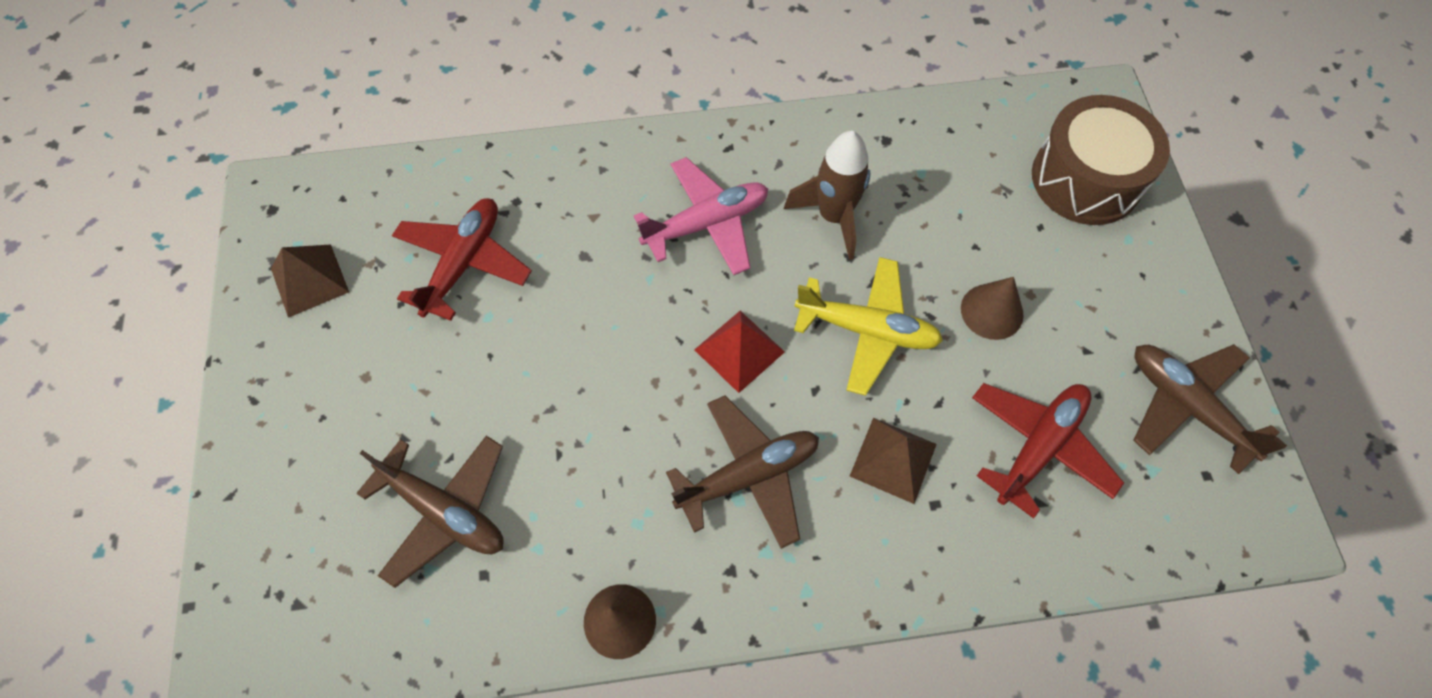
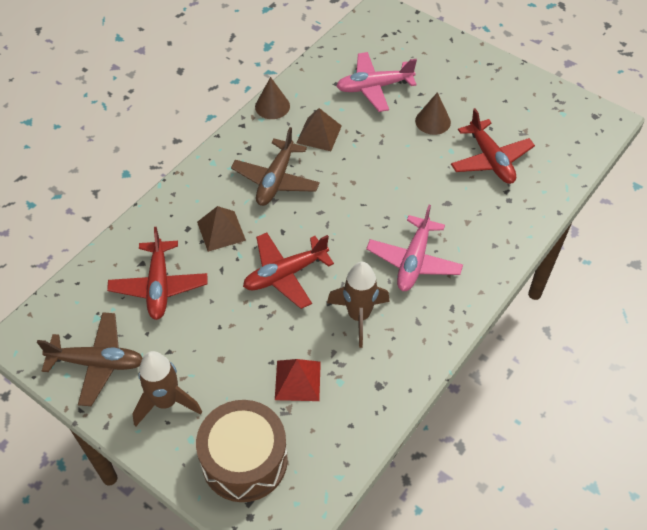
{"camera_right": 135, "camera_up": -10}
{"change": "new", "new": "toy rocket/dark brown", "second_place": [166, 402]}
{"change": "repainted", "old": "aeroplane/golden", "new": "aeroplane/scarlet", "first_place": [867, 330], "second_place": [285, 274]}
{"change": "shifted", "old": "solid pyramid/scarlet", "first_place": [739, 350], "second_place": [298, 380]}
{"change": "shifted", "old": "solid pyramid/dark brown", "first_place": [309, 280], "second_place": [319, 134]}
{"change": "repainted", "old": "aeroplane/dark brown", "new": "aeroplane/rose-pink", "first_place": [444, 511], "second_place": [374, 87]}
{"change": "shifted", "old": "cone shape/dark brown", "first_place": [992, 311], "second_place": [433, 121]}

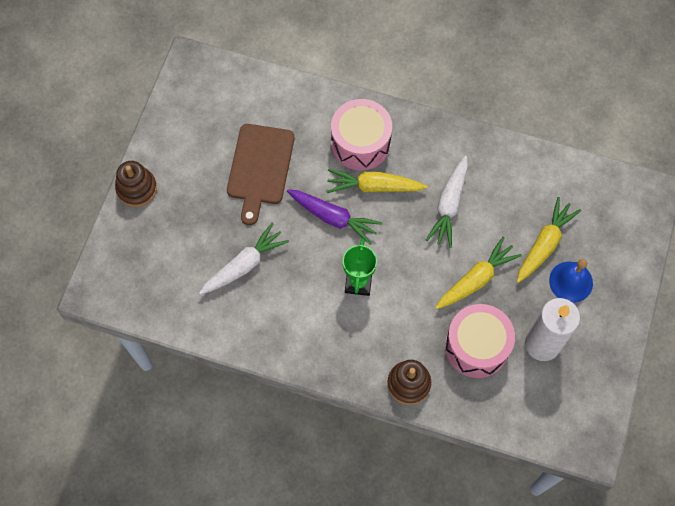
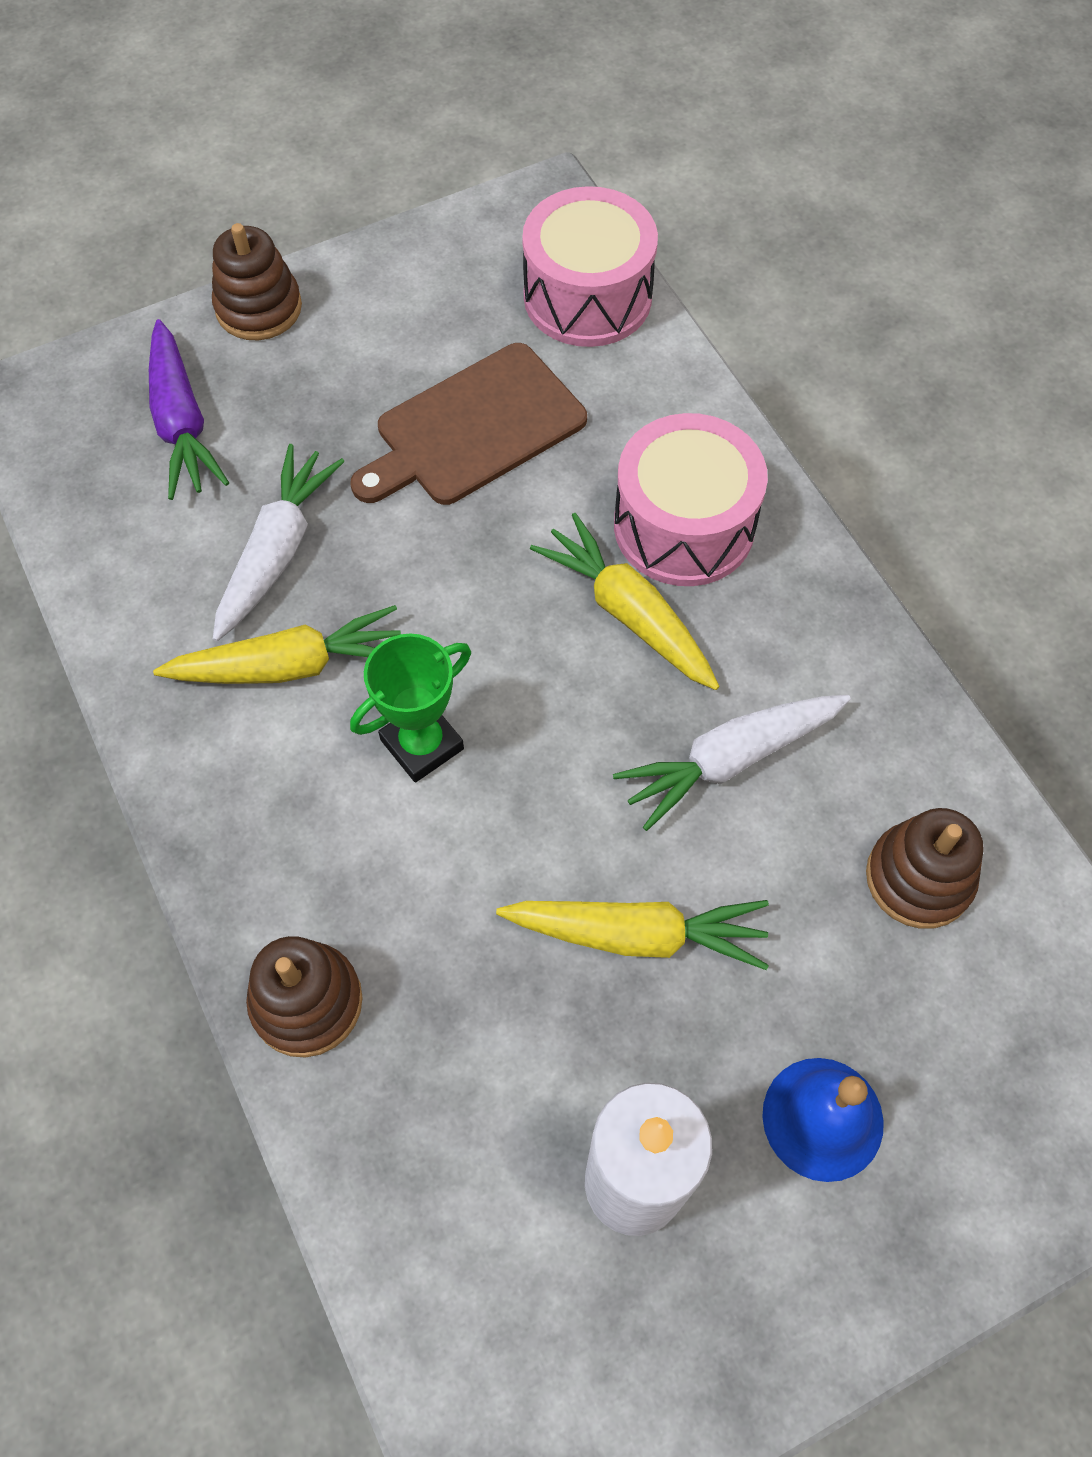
{"camera_right": 45, "camera_up": -5}
{"change": "shifted", "old": "carrot/violet", "first_place": [334, 218], "second_place": [182, 424]}
{"change": "shifted", "old": "carrot/golden", "first_place": [544, 244], "second_place": [290, 665]}
{"change": "rotated", "old": "carrot/snow-white", "first_place": [244, 265], "second_place": [277, 550], "degrees": -75}
{"change": "shifted", "old": "toy drum/rose-pink", "first_place": [476, 346], "second_place": [587, 297]}
{"change": "new", "new": "stacking rings/dark brown", "second_place": [919, 878]}

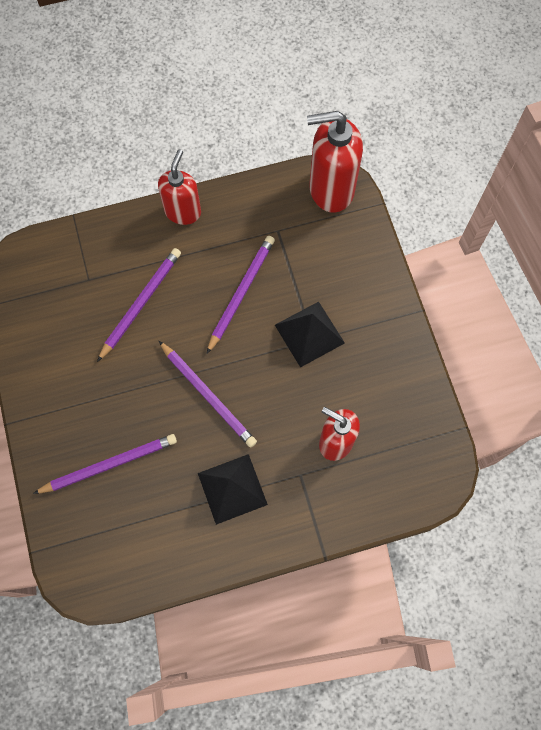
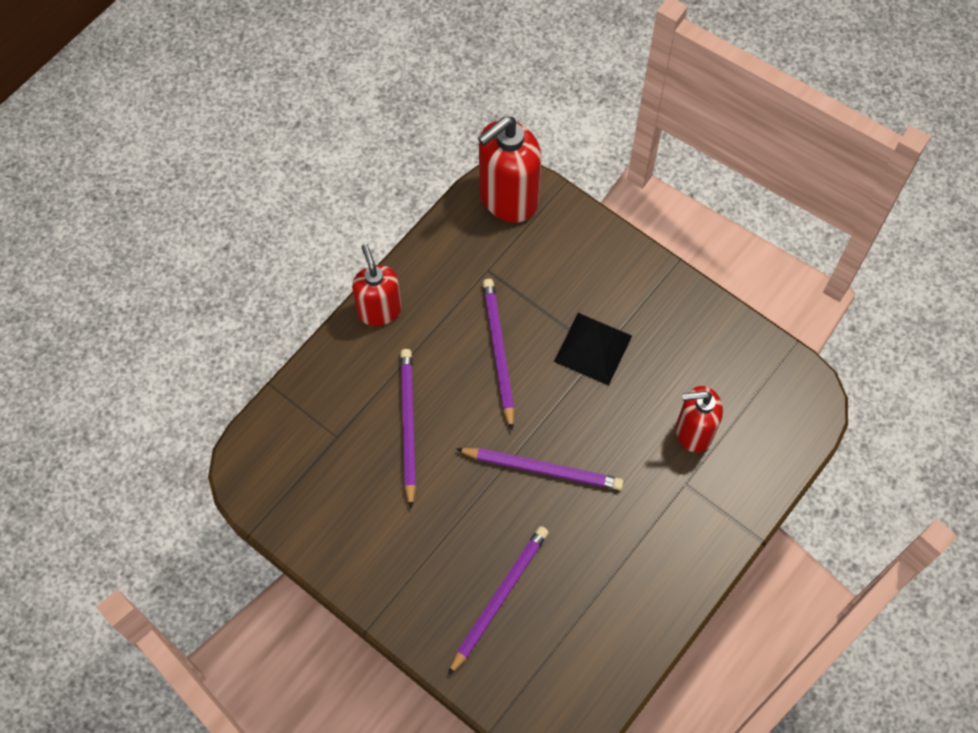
{"camera_right": -35, "camera_up": -5}
{"change": "gone", "old": "solid pyramid/black", "first_place": [232, 489]}

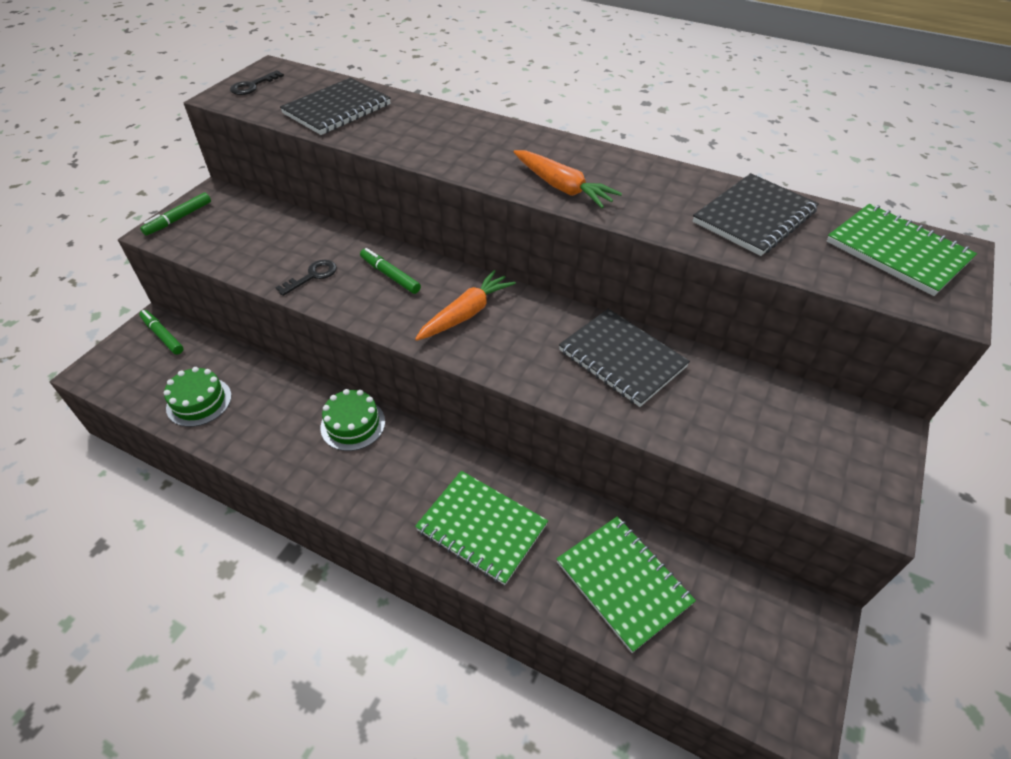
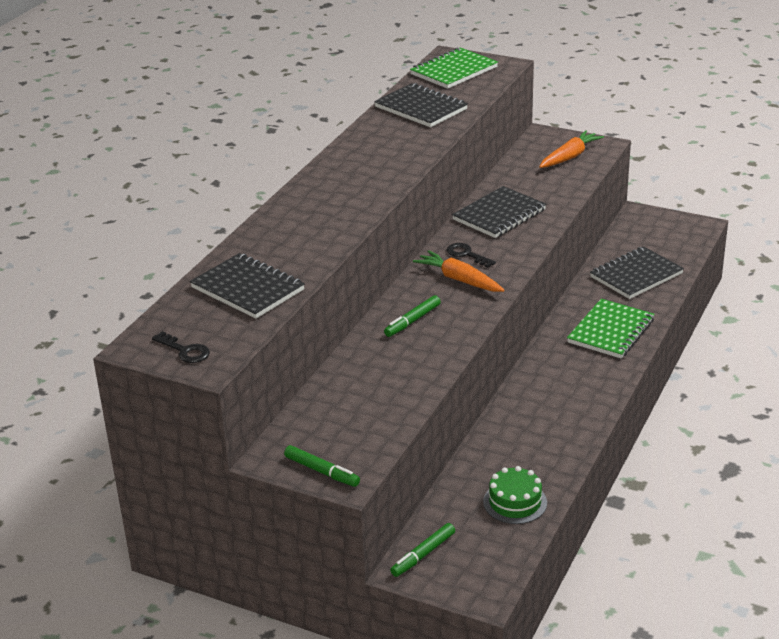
{"camera_right": -90, "camera_up": -15}
{"change": "shifted", "old": "key/black", "first_place": [312, 276], "second_place": [466, 254]}
{"change": "shifted", "old": "carrot/orange", "first_place": [562, 187], "second_place": [570, 157]}
{"change": "repainted", "old": "notepad/emerald", "new": "notepad/black", "first_place": [623, 582], "second_place": [636, 275]}
{"change": "gone", "old": "layer cake/emerald", "first_place": [353, 424]}

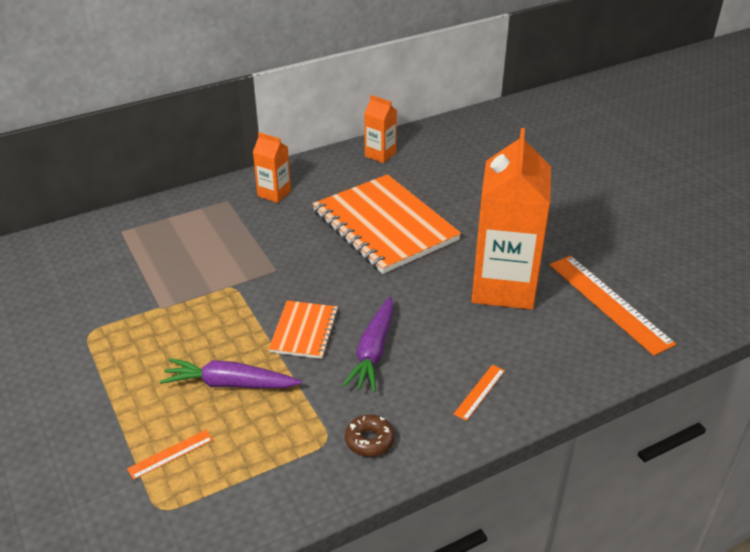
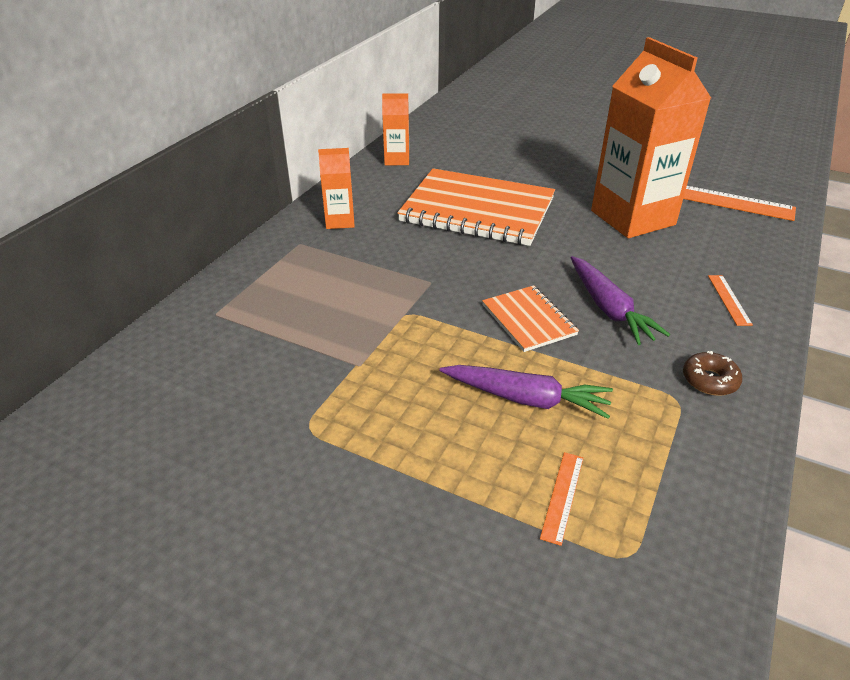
{"camera_right": -35, "camera_up": 0}
{"change": "rotated", "old": "carrot/violet", "first_place": [230, 384], "second_place": [526, 399], "degrees": -135}

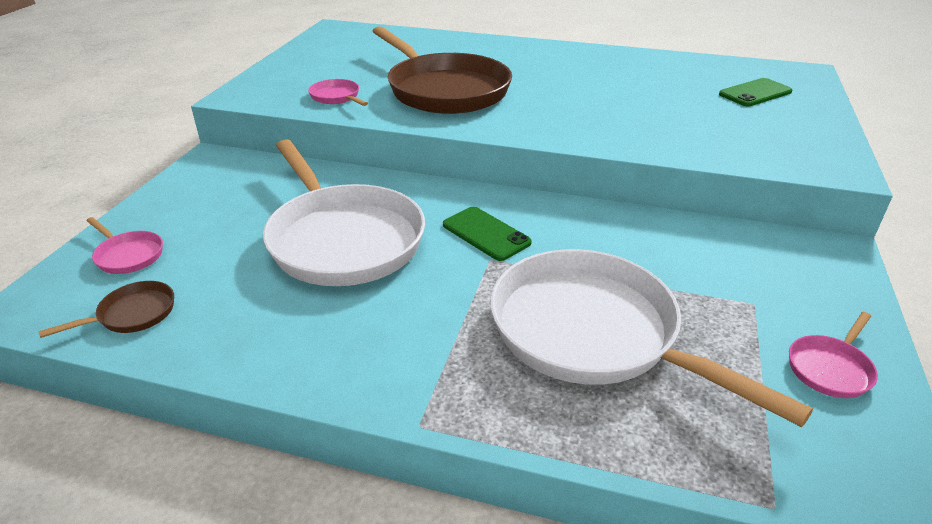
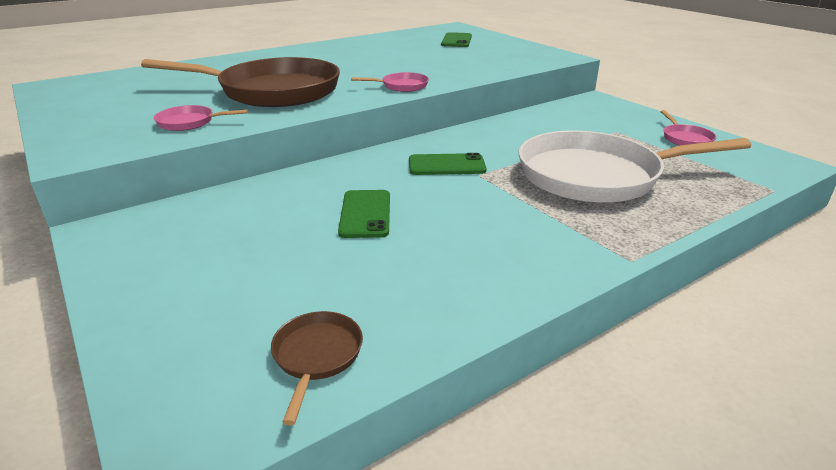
{"camera_right": -50, "camera_up": -5}
{"change": "swapped", "old": "pan/snow-white", "new": "phone/emerald", "first_place": [342, 239], "second_place": [365, 214]}
{"change": "shifted", "old": "pan/rose-pink", "first_place": [128, 255], "second_place": [401, 86]}

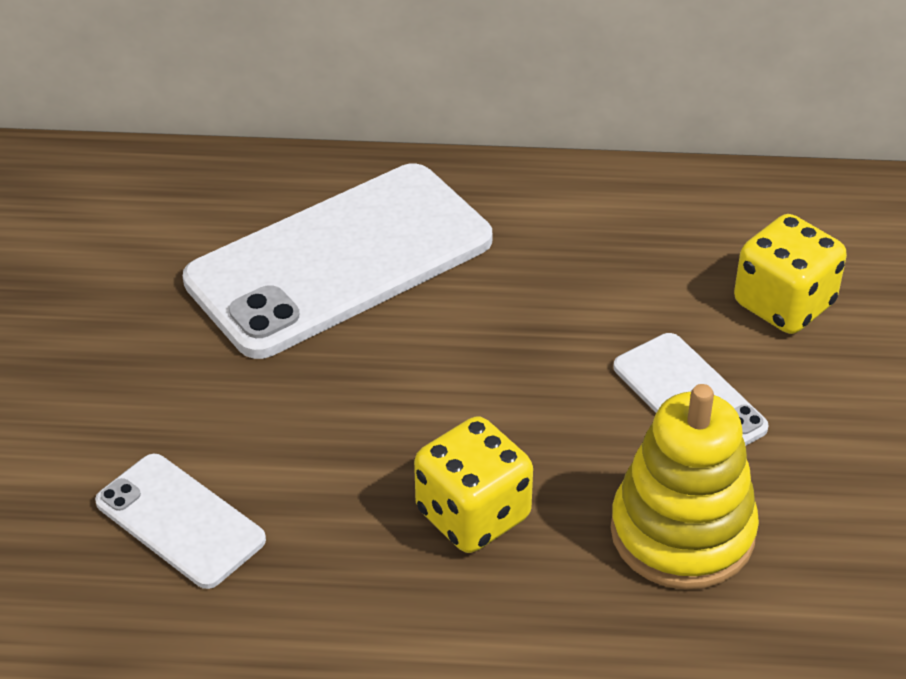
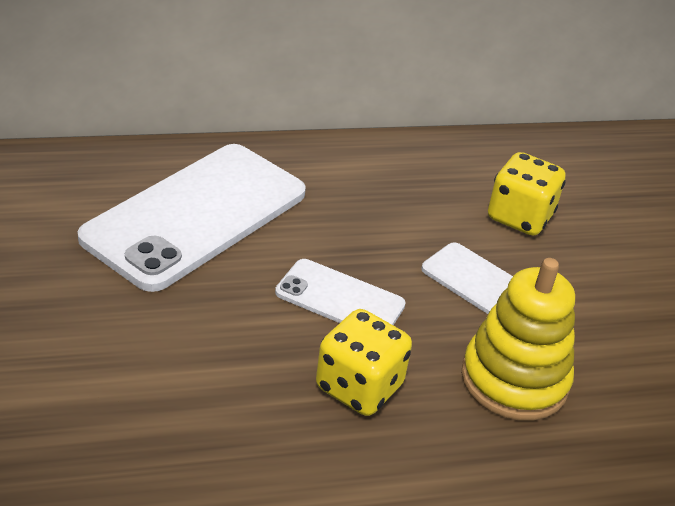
{"camera_right": -20, "camera_up": -5}
{"change": "shifted", "old": "phone/snow-white", "first_place": [180, 521], "second_place": [340, 299]}

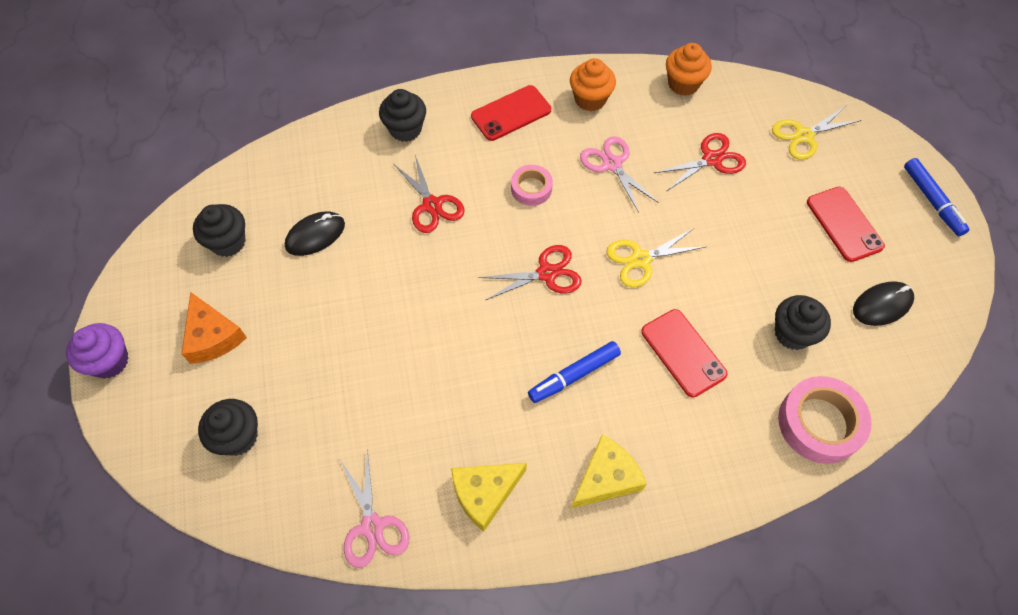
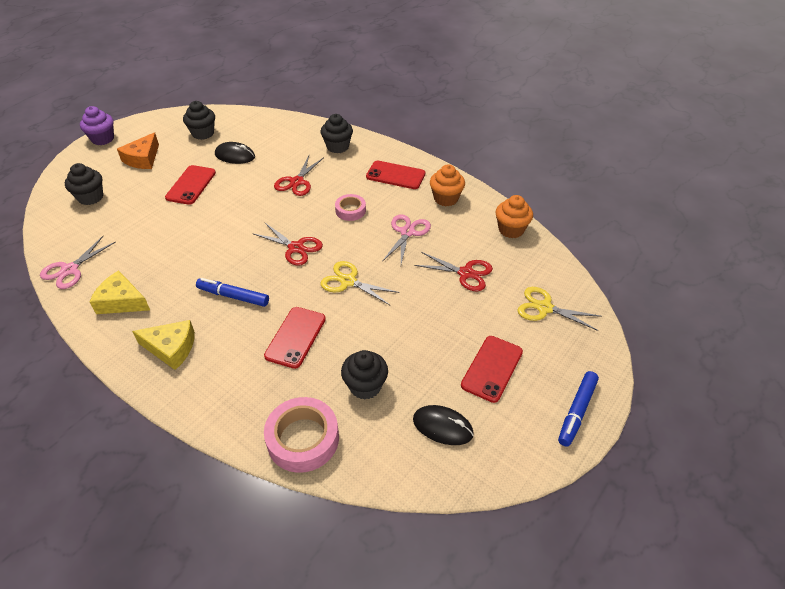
{"camera_right": 50, "camera_up": -15}
{"change": "new", "new": "phone/scarlet", "second_place": [191, 185]}

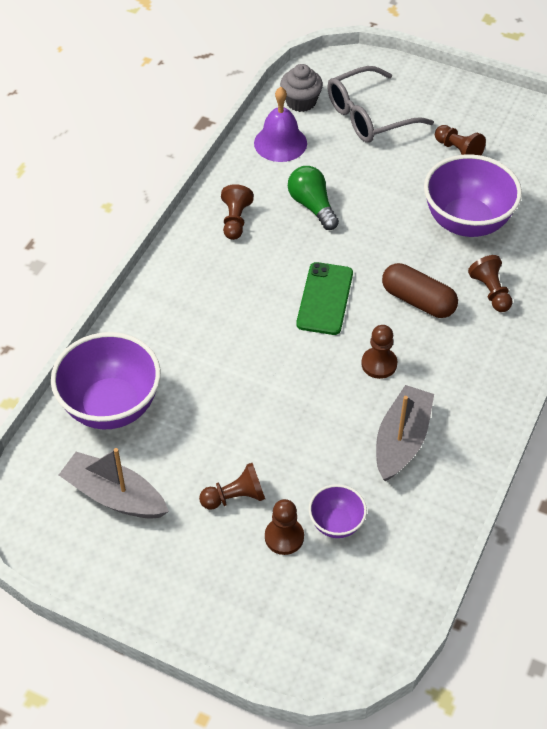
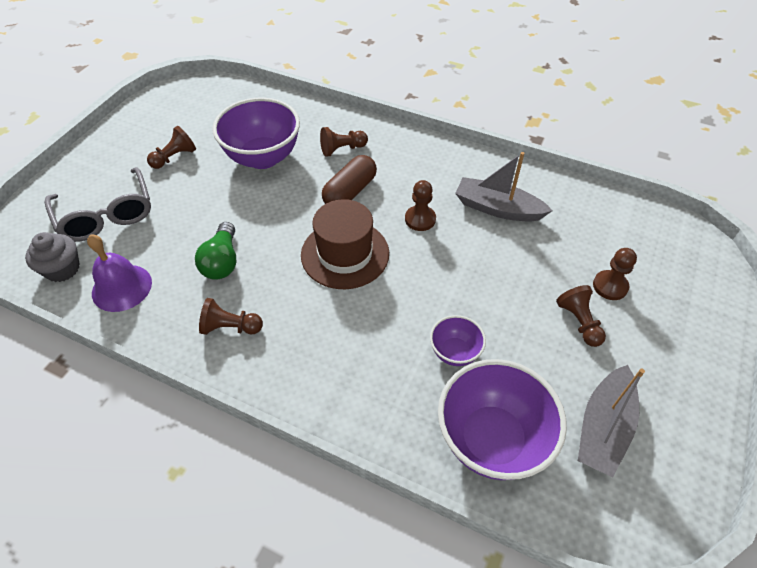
{"camera_right": -90, "camera_up": 0}
{"change": "rotated", "old": "light bulb/emerald", "first_place": [312, 206], "second_place": [222, 261], "degrees": -60}
{"change": "swapped", "old": "phone/emerald", "new": "hat/dark brown", "first_place": [325, 299], "second_place": [345, 254]}
{"change": "shifted", "old": "serving bowl/violet", "first_place": [336, 523], "second_place": [455, 352]}

